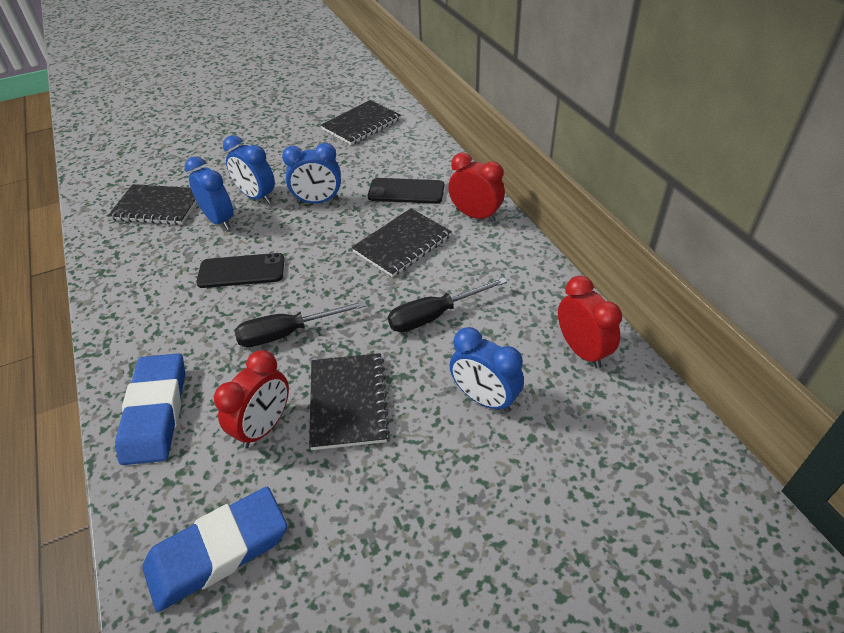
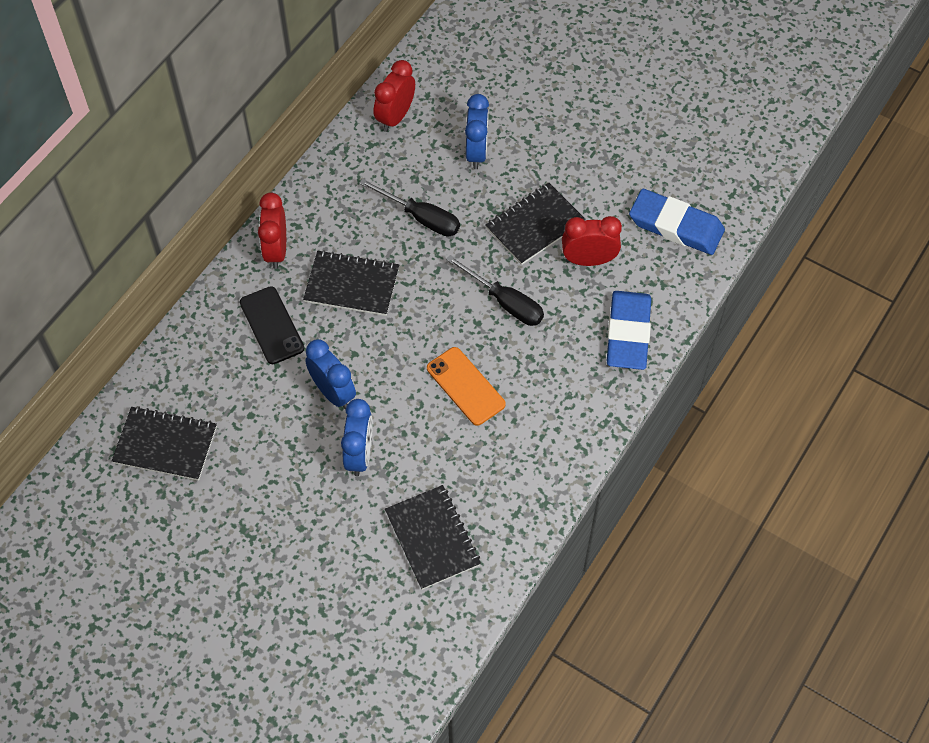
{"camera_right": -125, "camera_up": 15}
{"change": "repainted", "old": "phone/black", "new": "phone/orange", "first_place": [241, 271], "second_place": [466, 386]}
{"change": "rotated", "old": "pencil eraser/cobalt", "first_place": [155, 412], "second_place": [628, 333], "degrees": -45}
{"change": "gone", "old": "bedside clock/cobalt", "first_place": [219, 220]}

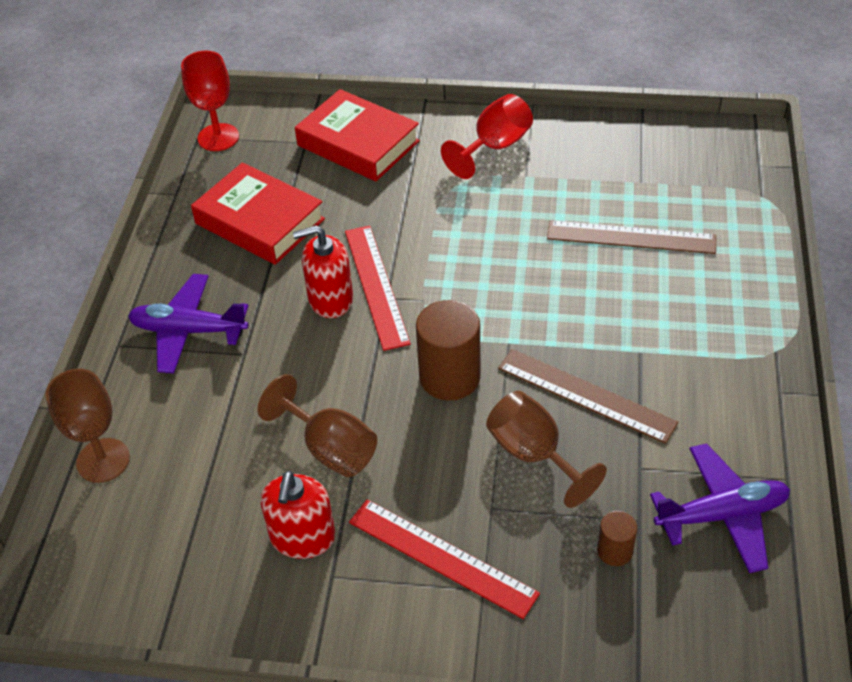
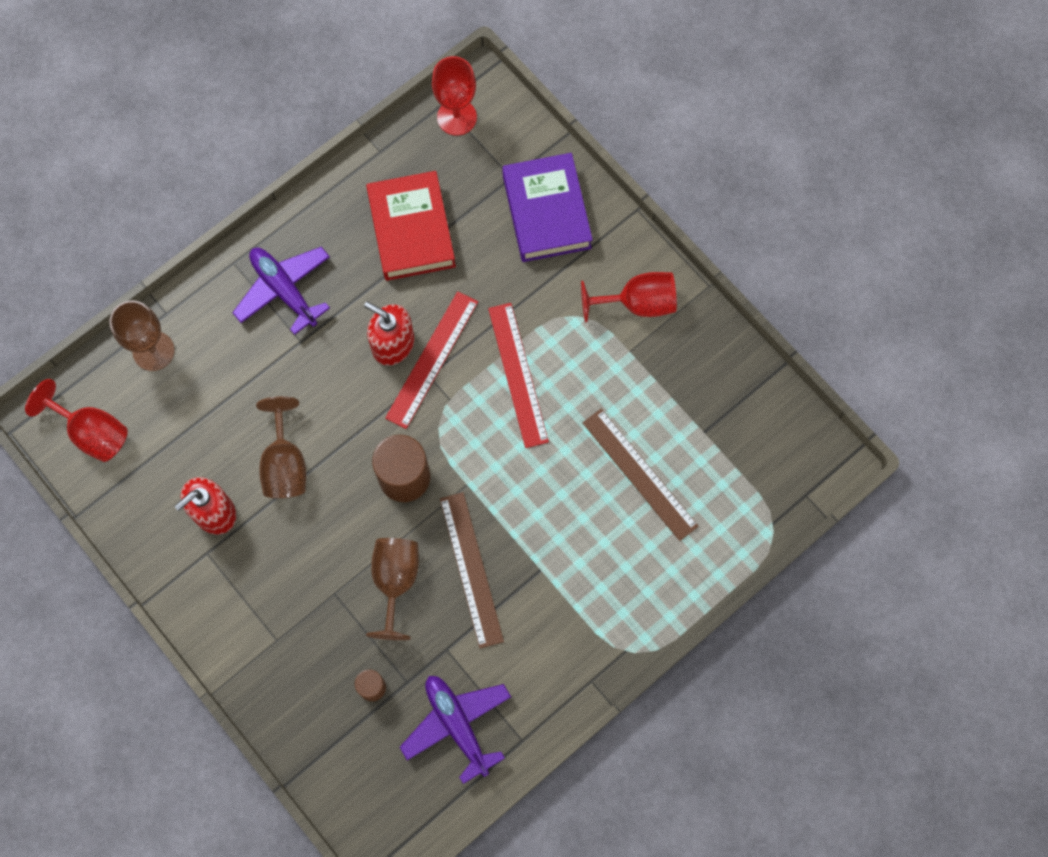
{"camera_right": 40, "camera_up": 25}
{"change": "new", "new": "goblet/scarlet", "second_place": [92, 432]}
{"change": "rotated", "old": "aeroplane/violet", "first_place": [722, 515], "second_place": [457, 725], "degrees": -150}
{"change": "shifted", "old": "measuring stick/scarlet", "first_place": [442, 557], "second_place": [518, 374]}
{"change": "repainted", "old": "hardback/scarlet", "new": "hardback/violet", "first_place": [358, 143], "second_place": [546, 212]}

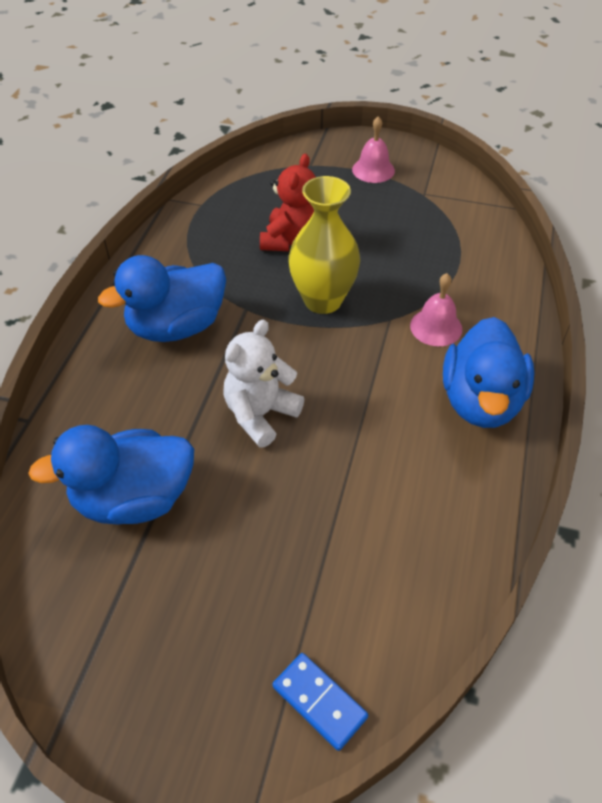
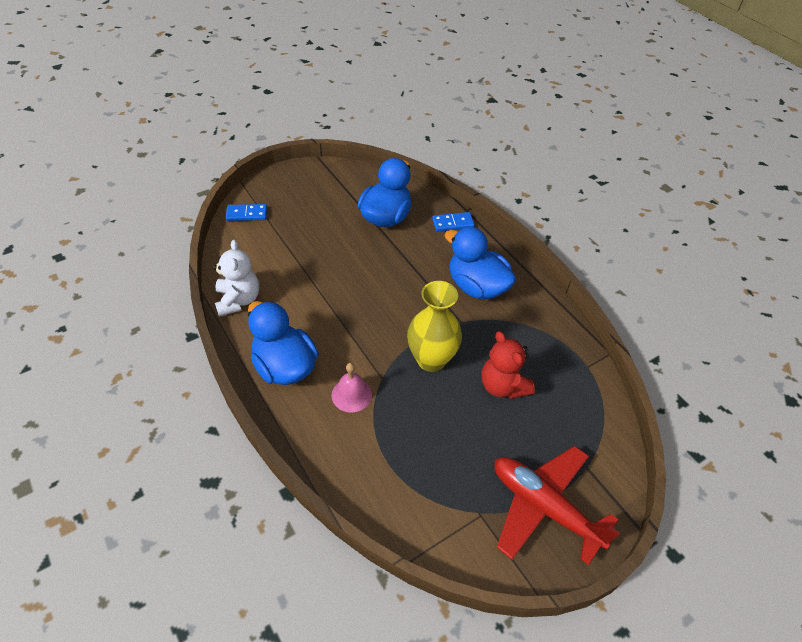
{"camera_right": 130, "camera_up": 0}
{"change": "shifted", "old": "teddy/snow-white", "first_place": [260, 414], "second_place": [238, 300]}
{"change": "new", "new": "domino/cobalt", "second_place": [453, 223]}
{"change": "rotated", "old": "toy duck/cobalt", "first_place": [176, 327], "second_place": [476, 286], "degrees": -60}
{"change": "swapped", "old": "school bell/rose-pink", "new": "aeroplane/scarlet", "first_place": [373, 170], "second_place": [543, 506]}

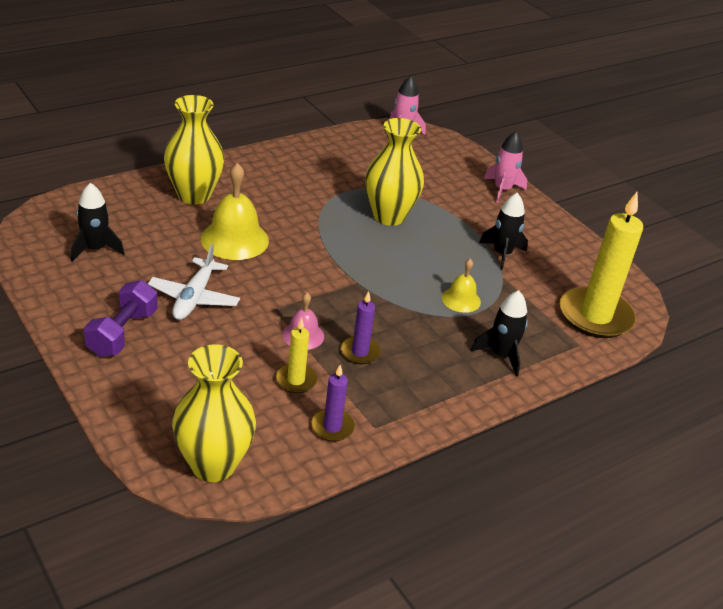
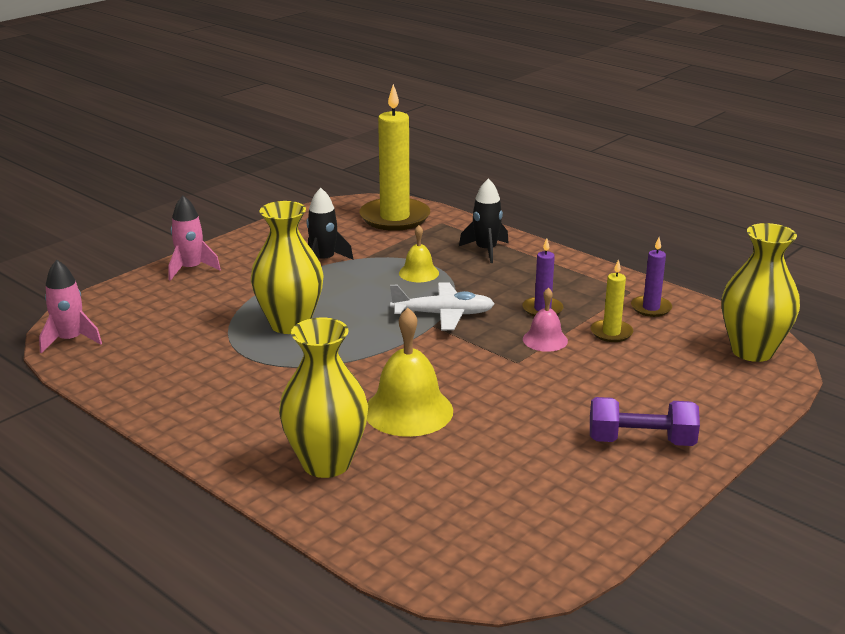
{"camera_right": -100, "camera_up": -10}
{"change": "shifted", "old": "aeroplane/snow-white", "first_place": [194, 298], "second_place": [444, 314]}
{"change": "gone", "old": "toy rocket/black", "first_place": [95, 249]}

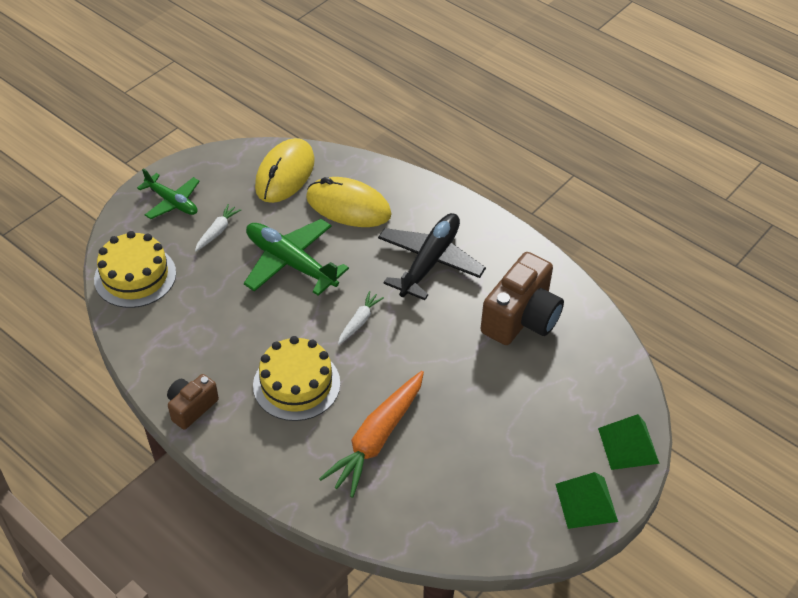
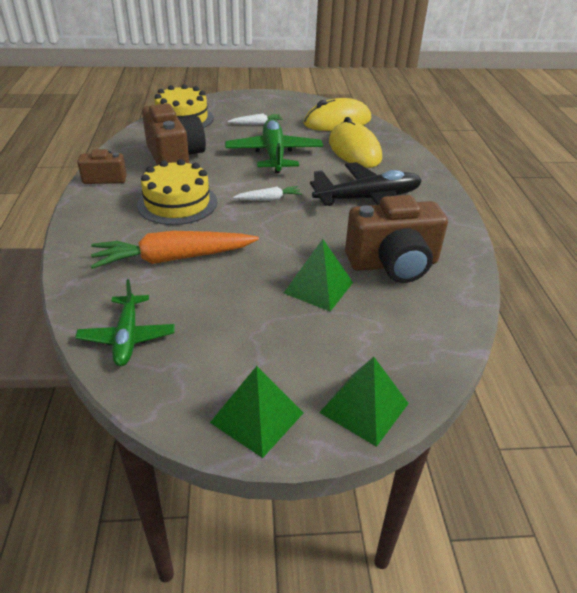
{"camera_right": 45, "camera_up": -10}
{"change": "shifted", "old": "aeroplane/emerald", "first_place": [172, 202], "second_place": [127, 337]}
{"change": "new", "new": "photo camera/dark brown", "second_place": [174, 158]}
{"change": "new", "new": "solid pyramid/emerald", "second_place": [318, 287]}

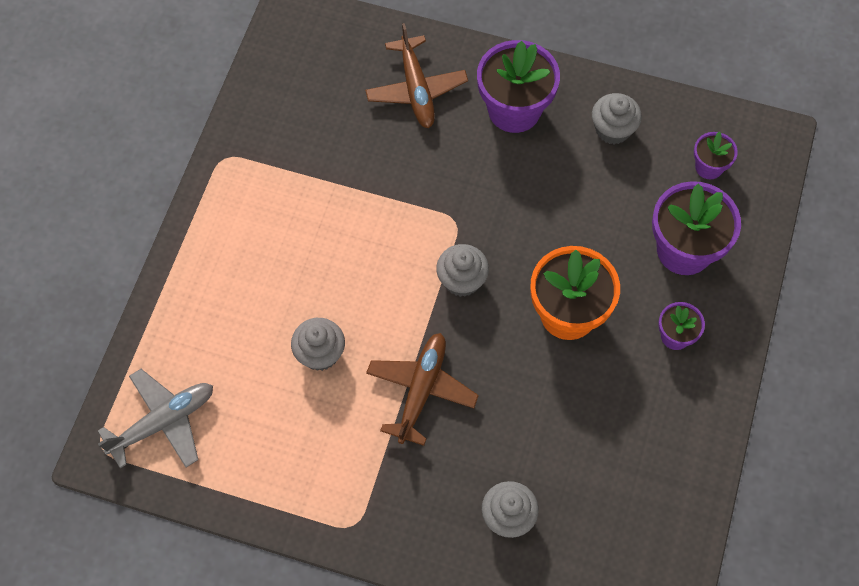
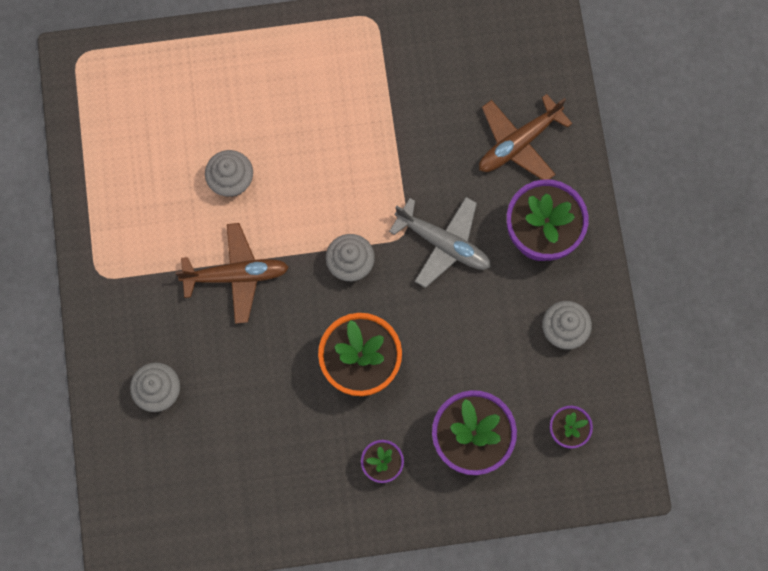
{"camera_right": 65, "camera_up": 10}
{"change": "shifted", "old": "aeroplane/grey", "first_place": [163, 422], "second_place": [444, 244]}

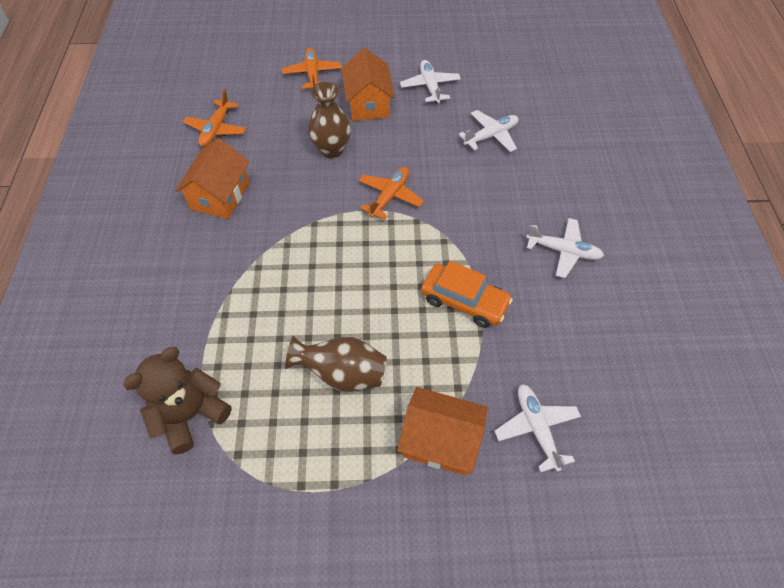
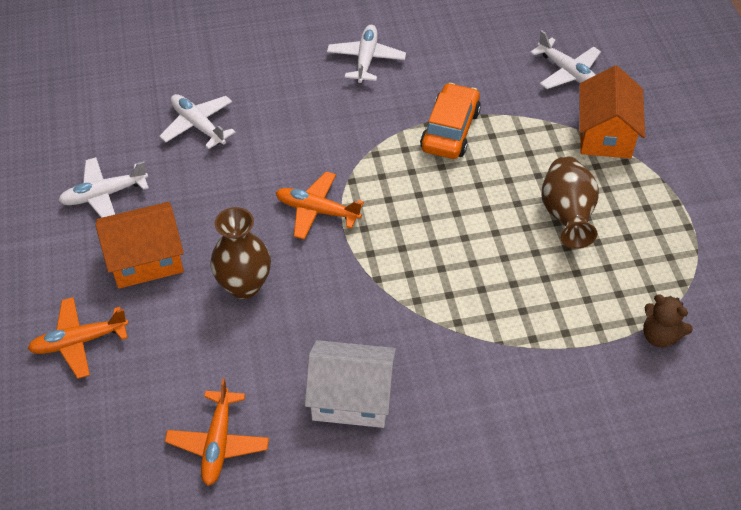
{"camera_right": -100, "camera_up": -5}
{"change": "rotated", "old": "aeroplane/orange", "first_place": [216, 129], "second_place": [218, 443], "degrees": 90}
{"change": "repainted", "old": "house/orange", "new": "house/snow-white", "first_place": [220, 196], "second_place": [351, 398]}
{"change": "rotated", "old": "aeroplane/snow-white", "first_place": [536, 428], "second_place": [568, 73], "degrees": -105}
{"change": "scaled", "old": "teddy/dark brown", "first_place": [190, 414], "second_place": [660, 336], "factor": 0.59}

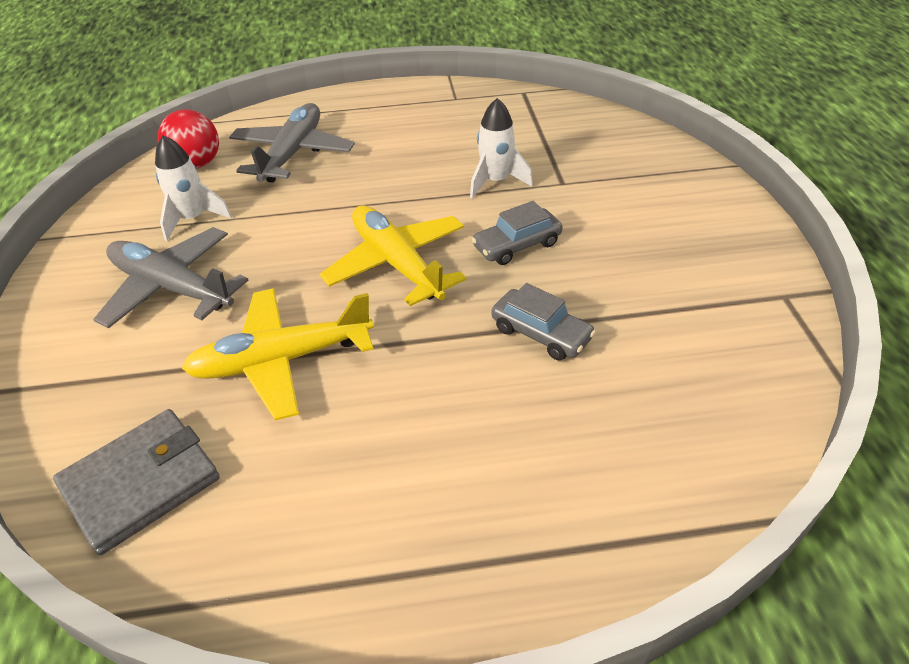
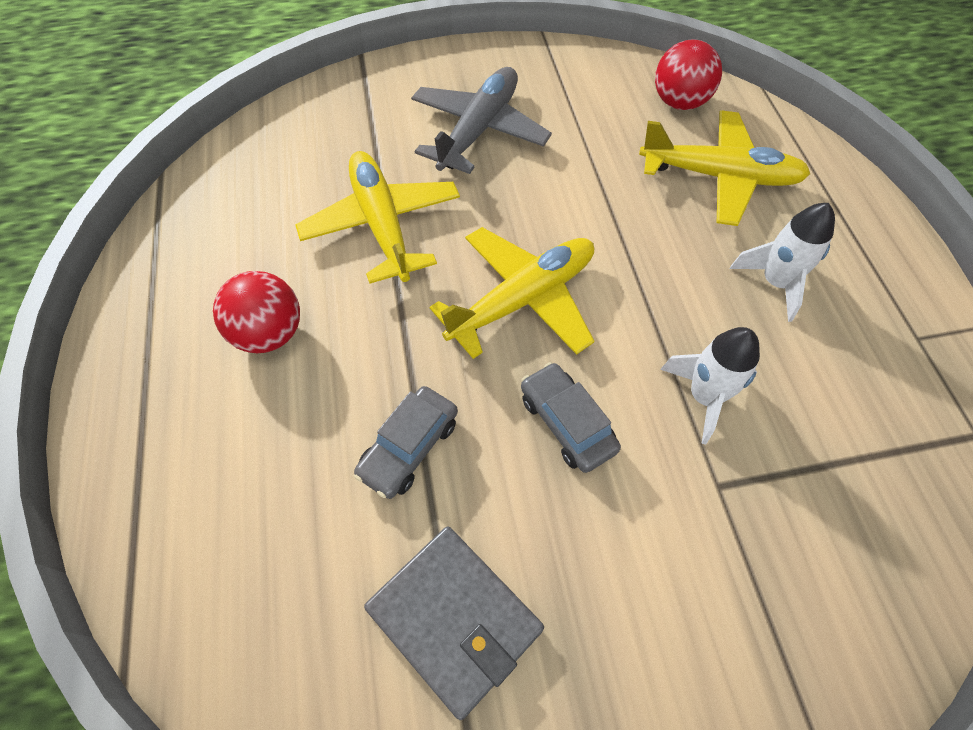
{"camera_right": 85, "camera_up": 15}
{"change": "new", "new": "ball/scarlet", "second_place": [269, 334]}
{"change": "shifted", "old": "billfold/grey", "first_place": [141, 483], "second_place": [454, 619]}
{"change": "repainted", "old": "aeroplane/grey", "new": "aeroplane/golden", "first_place": [293, 153], "second_place": [720, 177]}
{"change": "shifted", "old": "toy rocket/snow-white", "first_place": [193, 219], "second_place": [775, 282]}

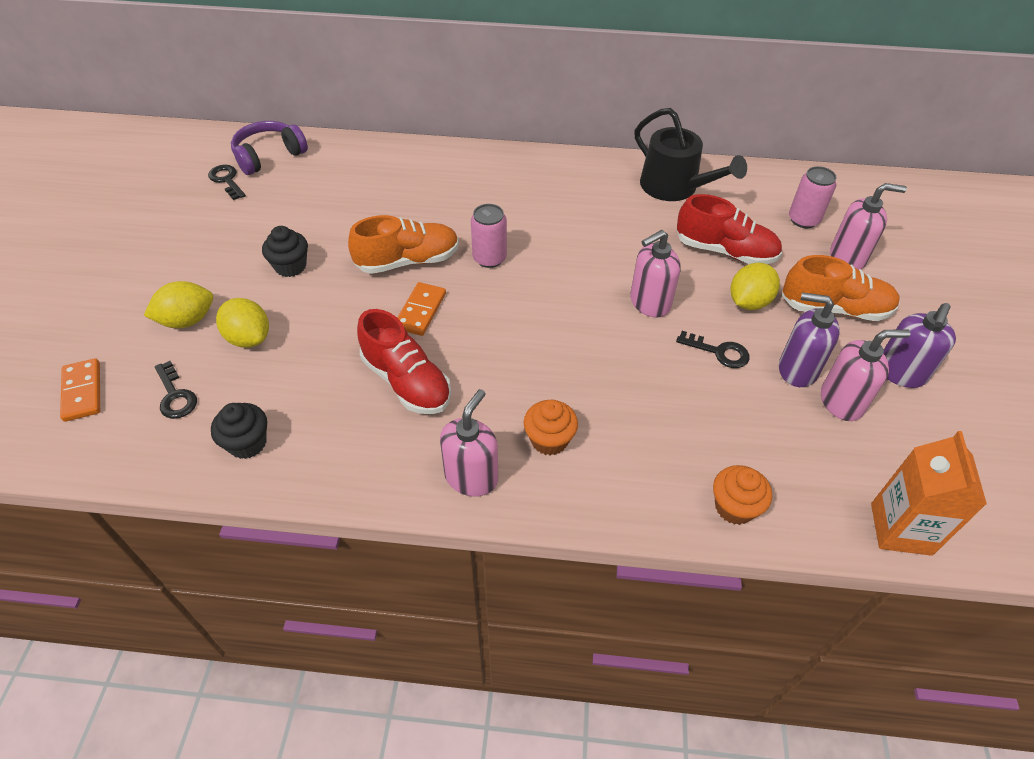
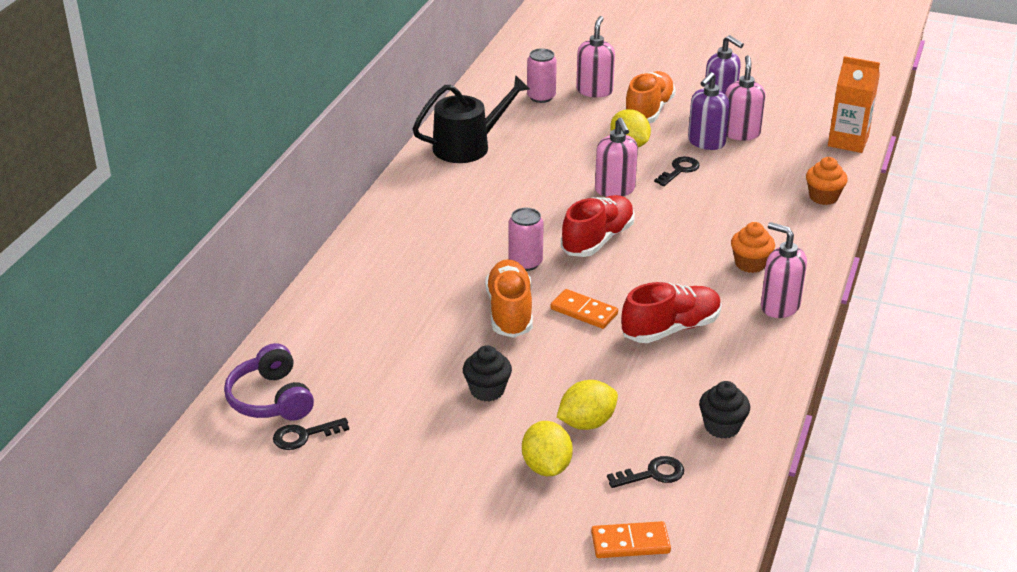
{"camera_right": -75, "camera_up": -15}
{"change": "shifted", "old": "shoe/scarlet", "first_place": [725, 251], "second_place": [597, 240]}

